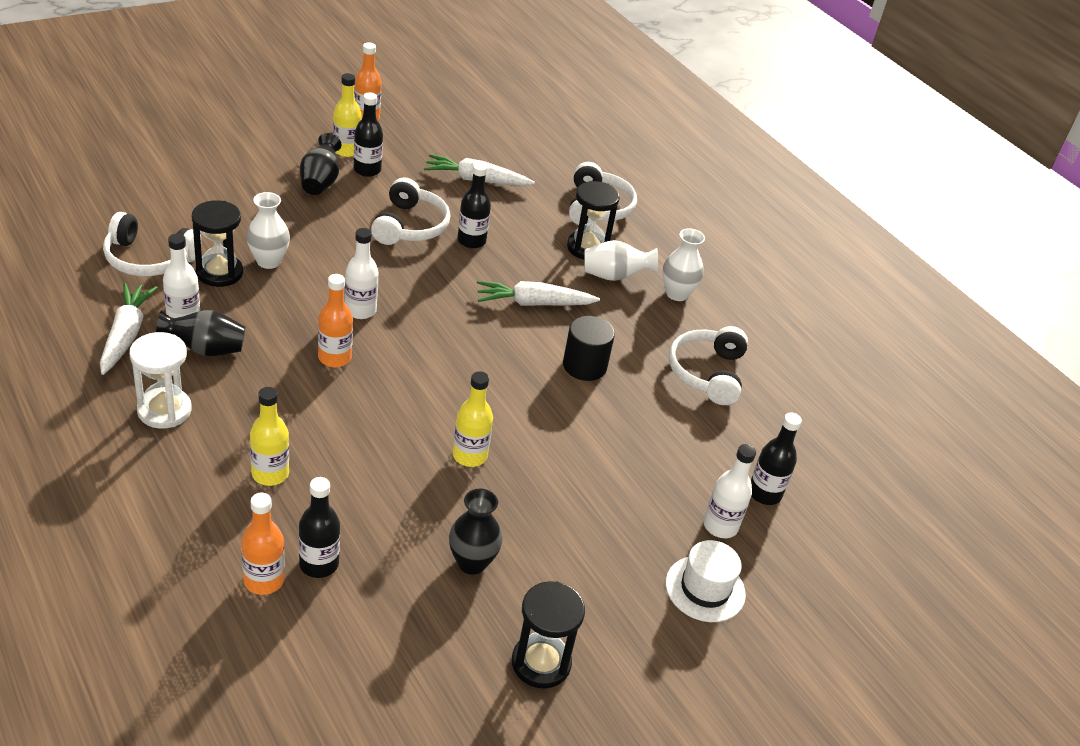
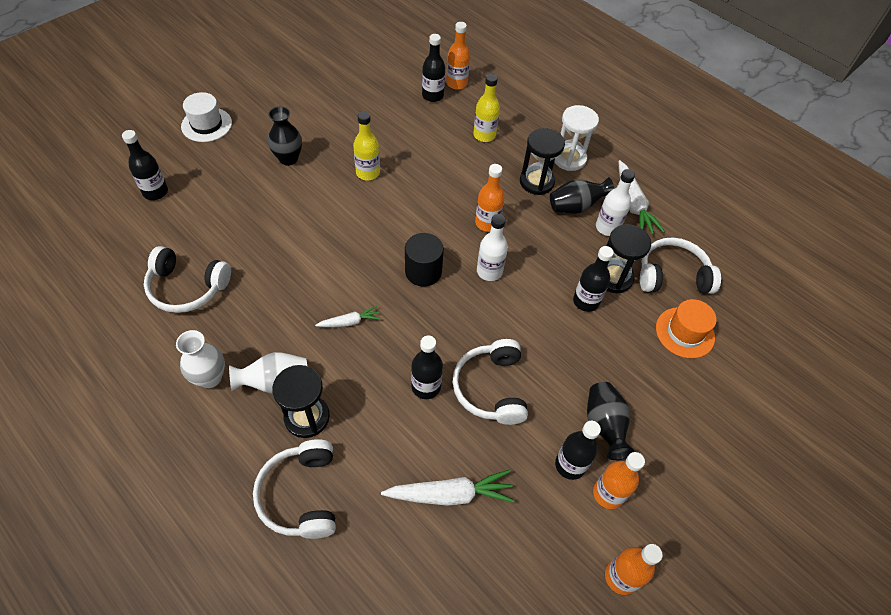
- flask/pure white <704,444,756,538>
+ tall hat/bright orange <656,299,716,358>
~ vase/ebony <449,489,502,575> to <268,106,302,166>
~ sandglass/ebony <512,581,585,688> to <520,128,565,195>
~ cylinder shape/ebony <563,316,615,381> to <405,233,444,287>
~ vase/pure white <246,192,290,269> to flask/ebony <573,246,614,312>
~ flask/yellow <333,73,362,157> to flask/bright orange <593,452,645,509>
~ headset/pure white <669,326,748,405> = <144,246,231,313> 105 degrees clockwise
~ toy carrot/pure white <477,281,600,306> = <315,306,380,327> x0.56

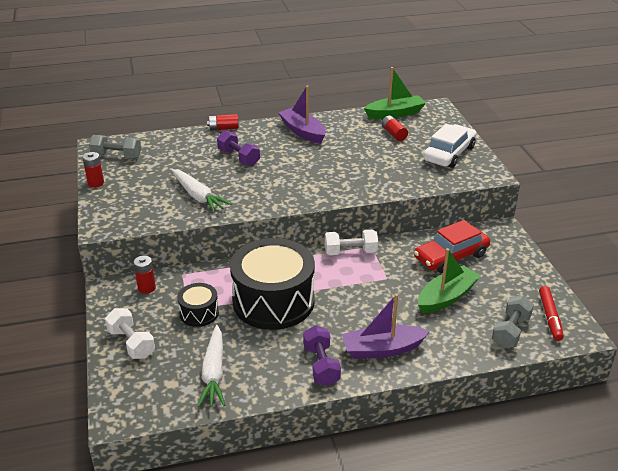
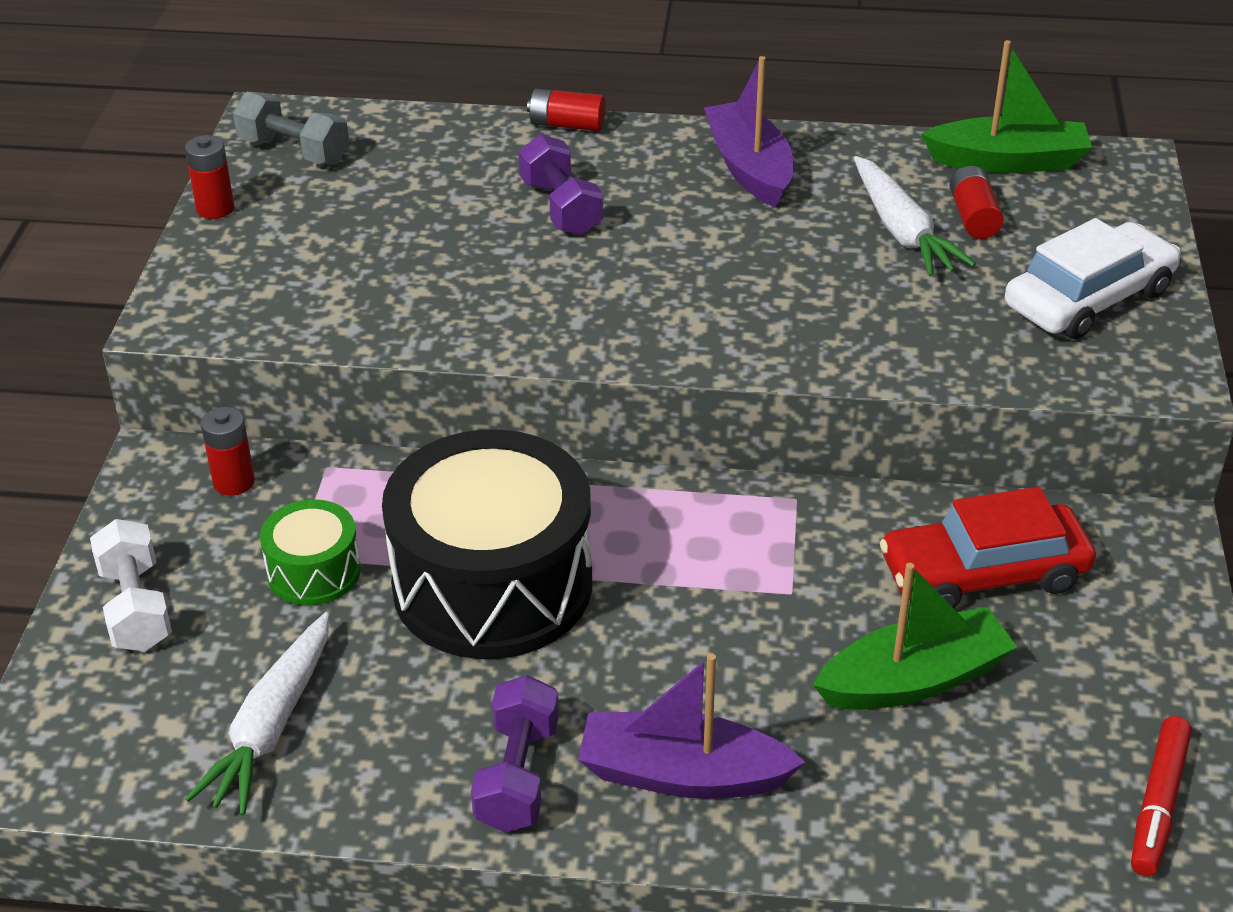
- hand weight/pure white <325,229,378,255>
- hand weight/gray <492,295,534,348>
~ toy carrot/pure white <172,169,232,213> to <854,156,976,277>
~ snare drum/ebony <177,283,219,327> to snare drum/leaf-green <260,499,361,605>

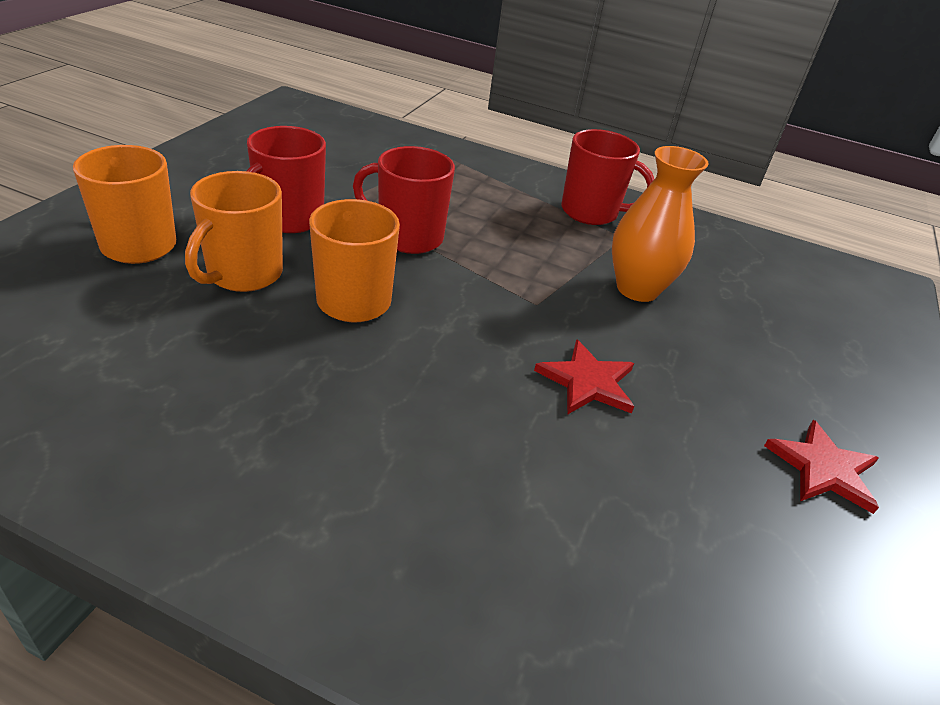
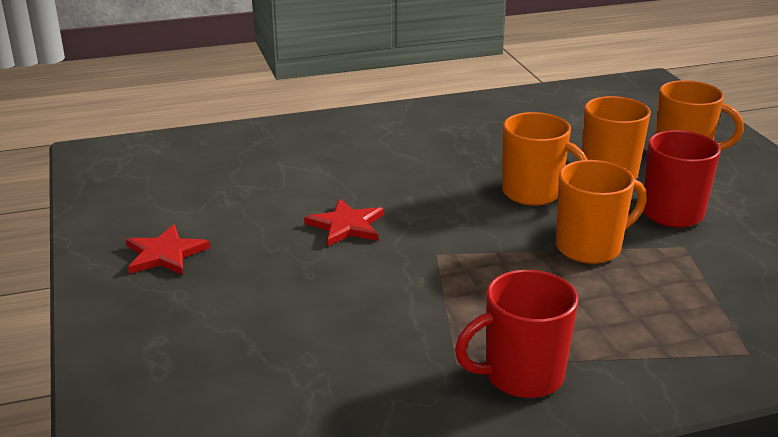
- vase/bright orange <612,146,709,302>
~ tea mug/crimson <353,146,455,254> to tea mug/bright orange <556,160,647,264>

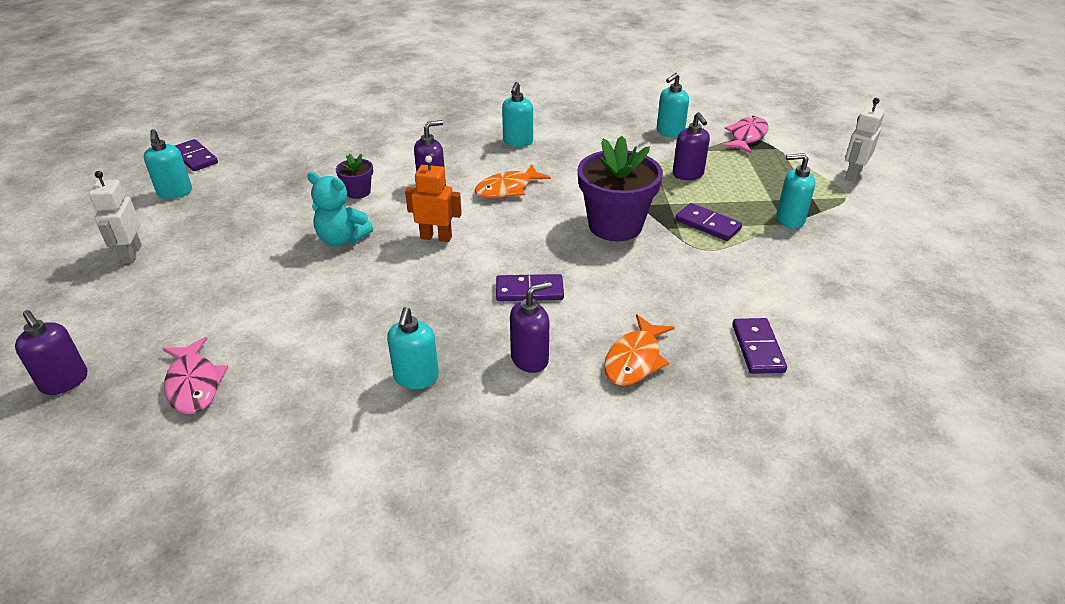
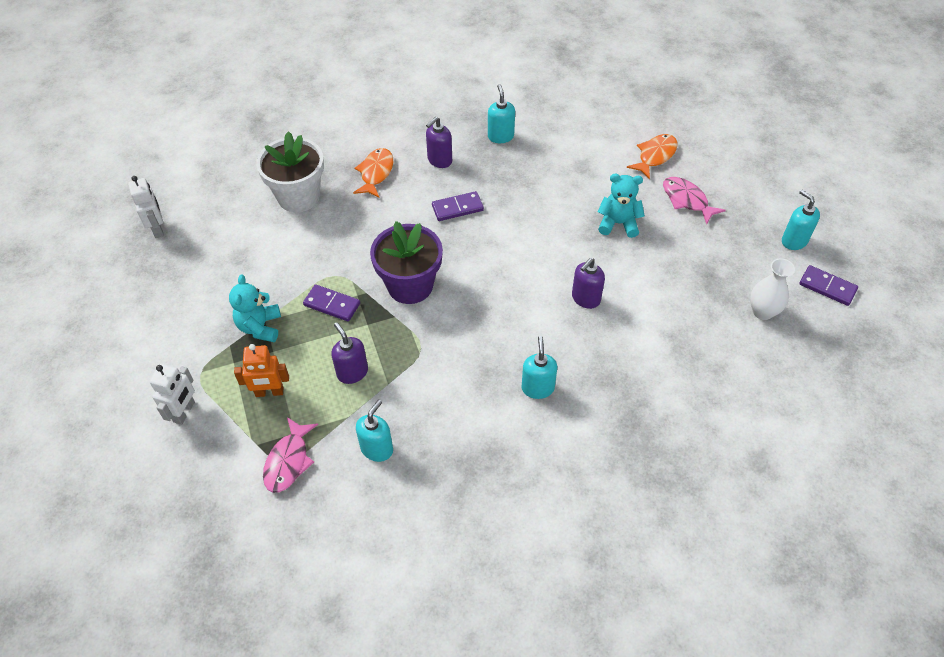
- pump bottle/royal purple <15,310,88,395>
- flower pot/royal purple <336,154,373,199>
+ vase/pure white <750,258,795,320>
~ robot/pure white <89,171,142,264> to <128,176,164,238>
~ fish/pink <162,337,228,414> to <663,177,726,224>
~ robot/bright orange <405,155,462,242> to <234,344,289,397>
~ fish/bright orange <475,164,551,198> to <627,134,677,179>
~ domino piece/royal purple <732,318,787,374> to flower pot/pure white <256,131,324,212>
~ pump bottle/turquoise <776,153,815,229> to teddy/turquoise <229,274,281,342>

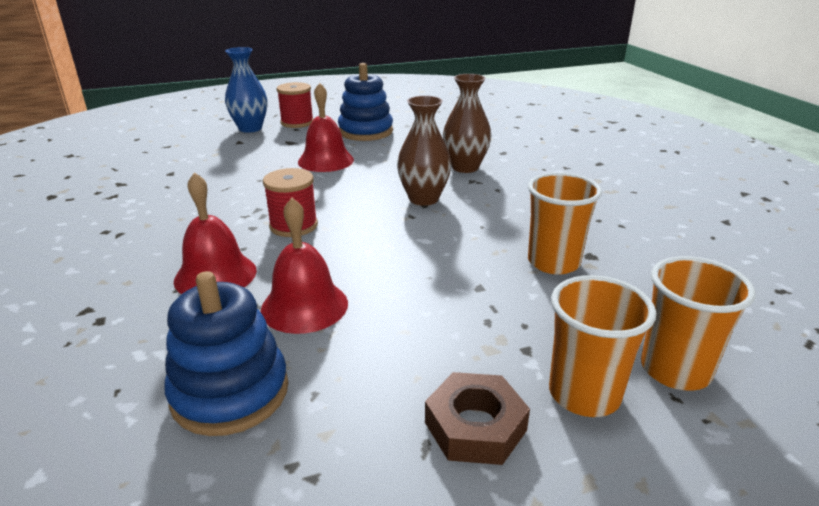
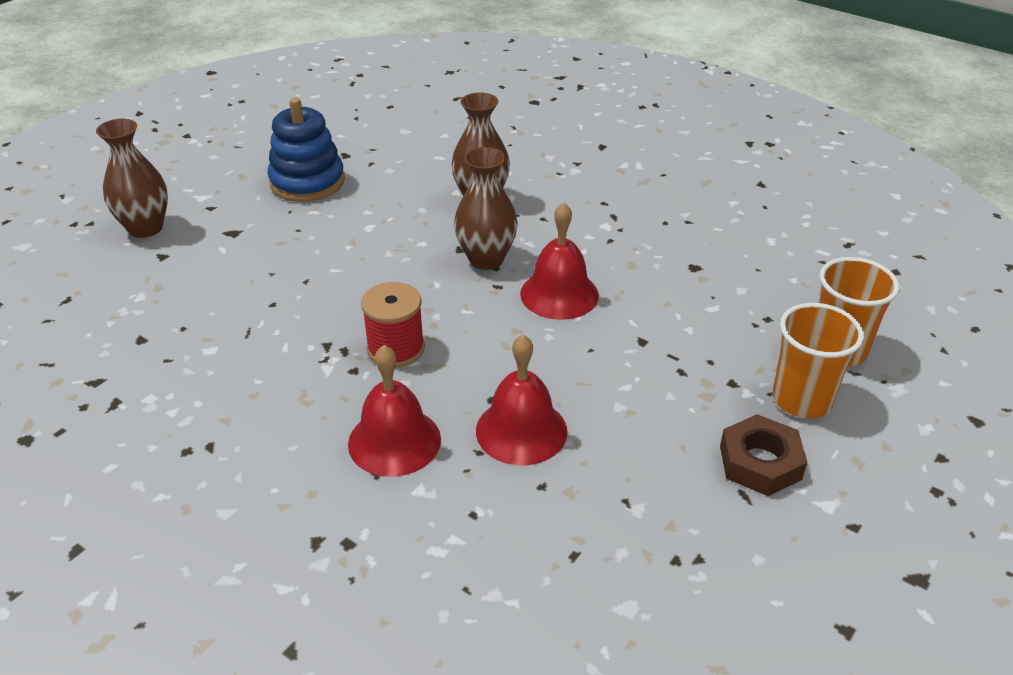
- stacking rings/cobalt <164,271,289,436>
- spool/crimson <277,82,313,128>
- cup/bright orange <528,172,602,274>
~ hand bell/crimson <298,83,354,172> to <520,202,599,320>
~ vase/cobalt <225,47,267,133> to vase/brown <96,119,168,238>

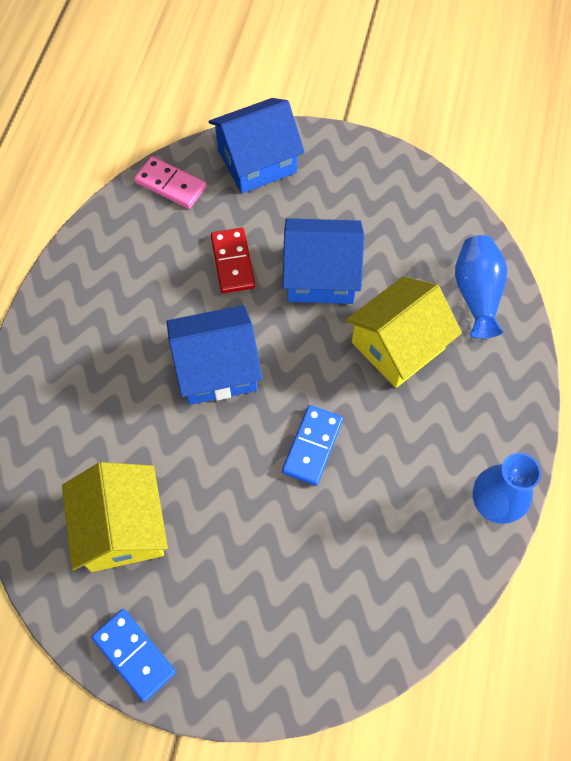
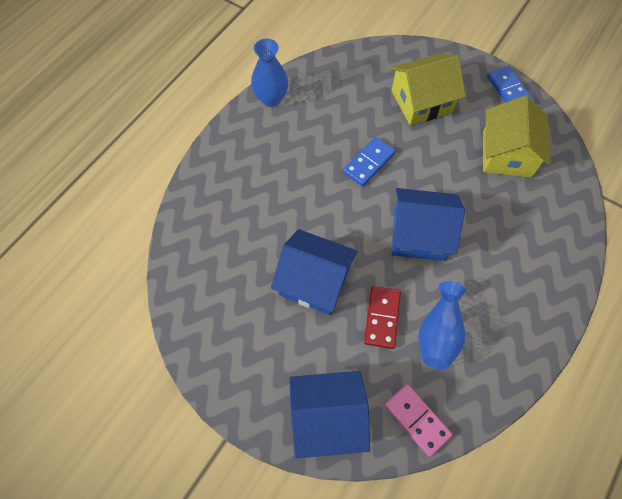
~ house/yellow <346,276,462,388> to <390,53,466,125>
~ vase/cobalt <455,235,507,339> to <418,281,466,370>

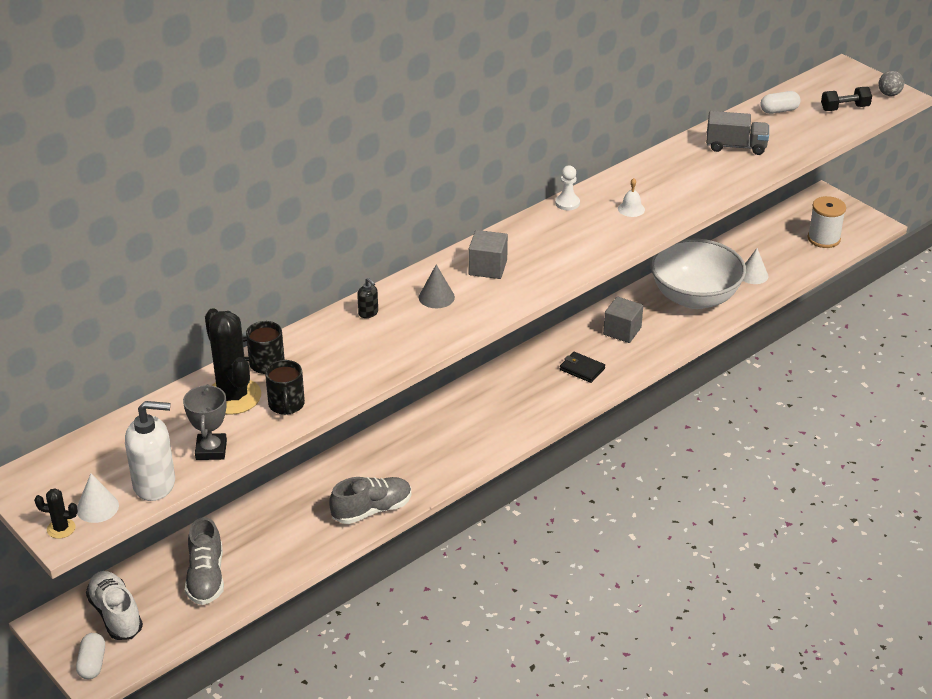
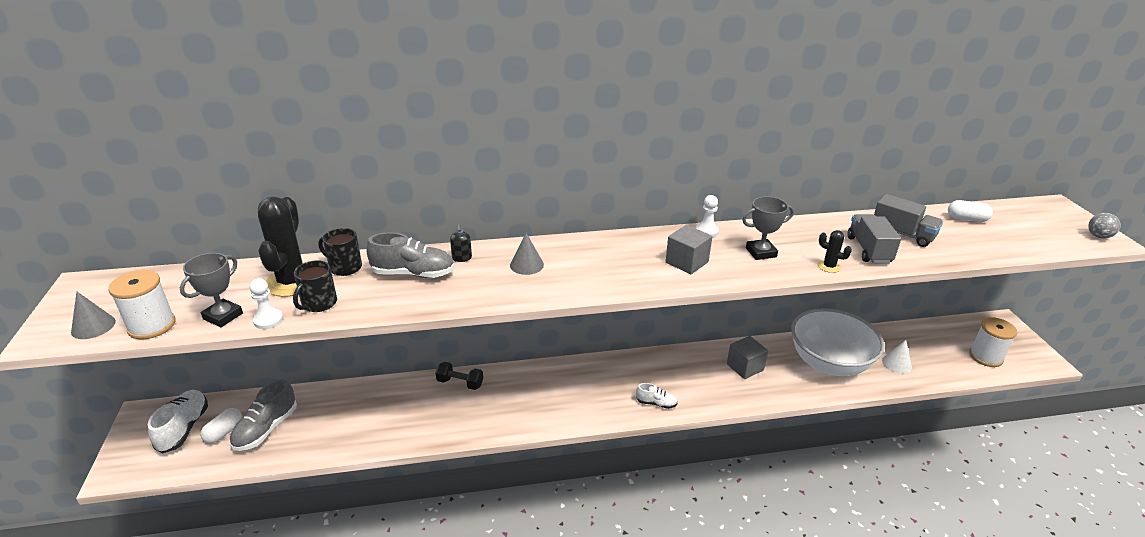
- card wallet/ebony <560,352,605,383>
+ chess pawn/pure white <250,278,283,329>
+ sneaker/pure white <636,383,677,409>
+ lorry/gray <848,214,901,263>
~ saguaro cactus/ebony <34,488,78,539> to <818,230,852,273>
~ pill/pure white <76,633,105,679> to <200,408,242,443>
~ sneaker/gray <329,477,411,524> to <367,232,454,278>
~ solid cube/gray <469,230,508,279> to <666,225,712,274>
~ hand weight/ebony <821,87,872,111> to <435,362,483,390>
~ pump bottle/pure white <125,401,175,501> to spool/pure white <108,270,176,340>
~ hand bell/pure white <618,178,645,217> to trophy/gray <742,196,794,260>
~ cone shape/pure white <77,474,119,523> to cone shape/gray <71,292,116,339>

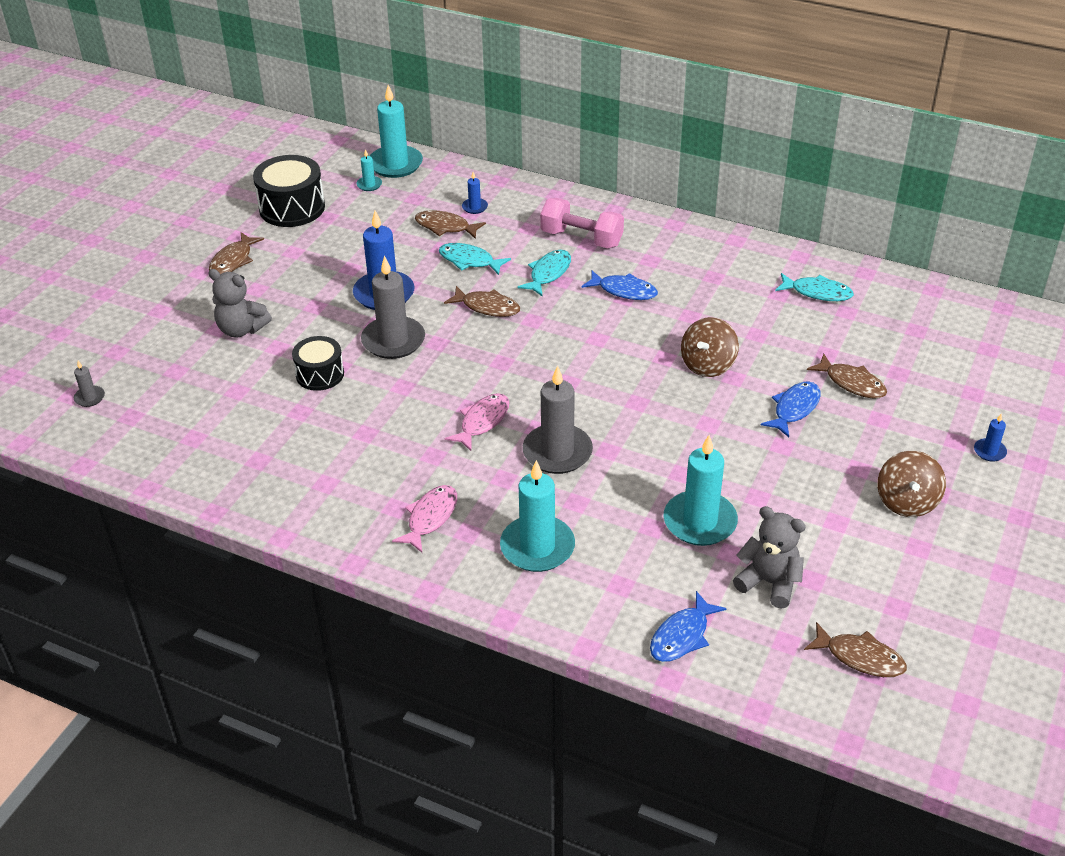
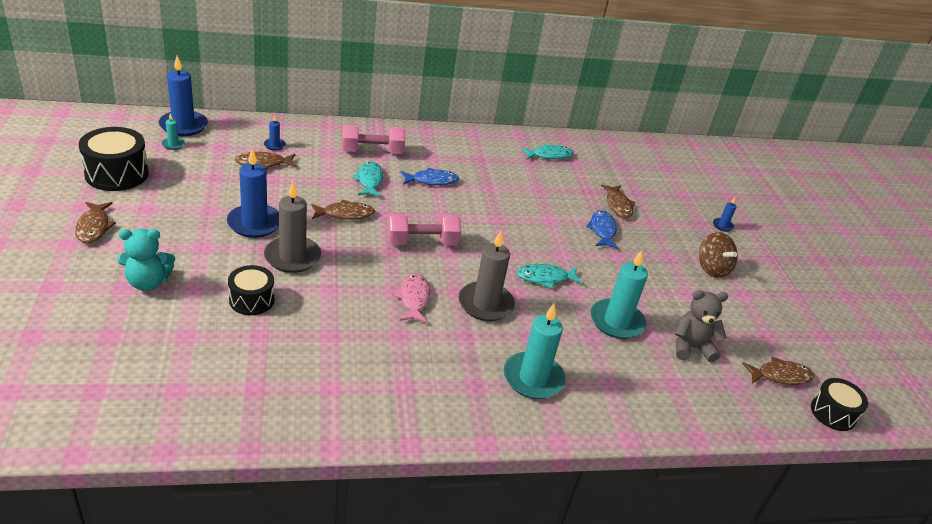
- pillar candle/gray <74,361,105,407>
- fish/pink <392,485,457,553>
- fish/cobalt <650,591,726,662>
- spinning top/brown <681,317,739,377>
+ hand weight/pink <387,213,461,245>
+ snare drum/ebony <811,378,868,431>
~ fish/turquoise <439,243,511,275> to <517,264,583,289>
~ teddy/gray <208,269,272,337> to teddy/turquoise <117,229,175,291>
~ pillar candle/turquoise <370,85,423,178> to pillar candle/cobalt <159,56,208,136>
~ fish/brown <807,354,887,399> = <601,185,635,218> 75 degrees clockwise

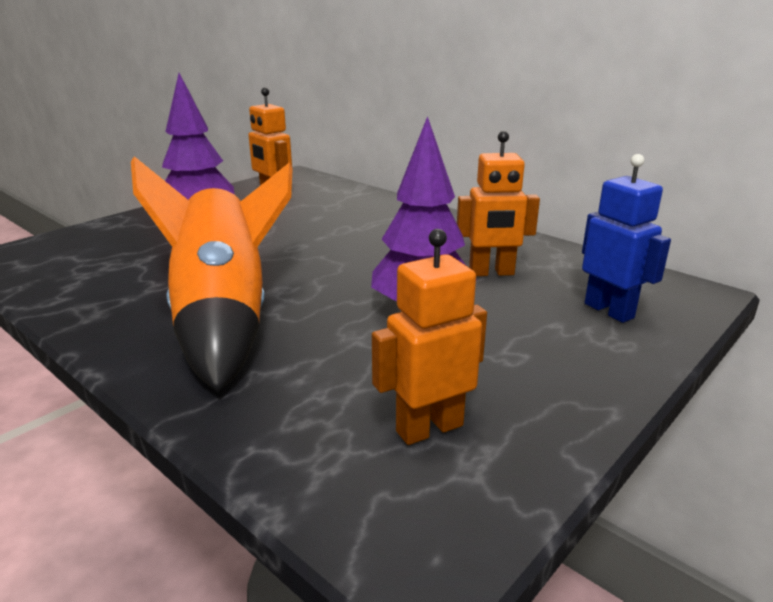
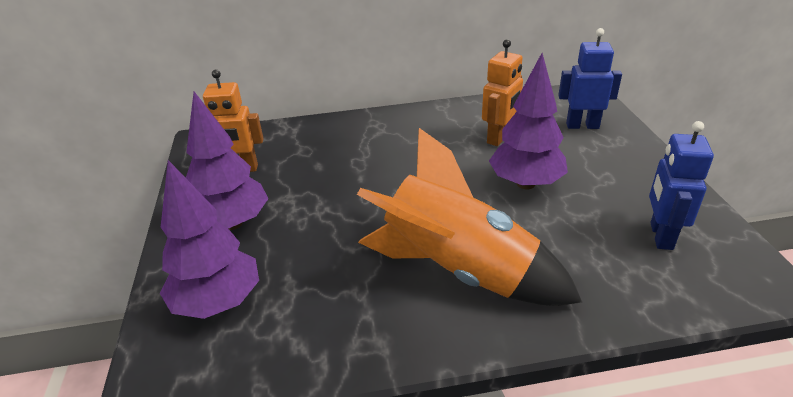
+ tree/royal purple <160,160,259,319>
~ robot/bright orange <372,229,487,445> to robot/cobalt <649,121,714,250>

